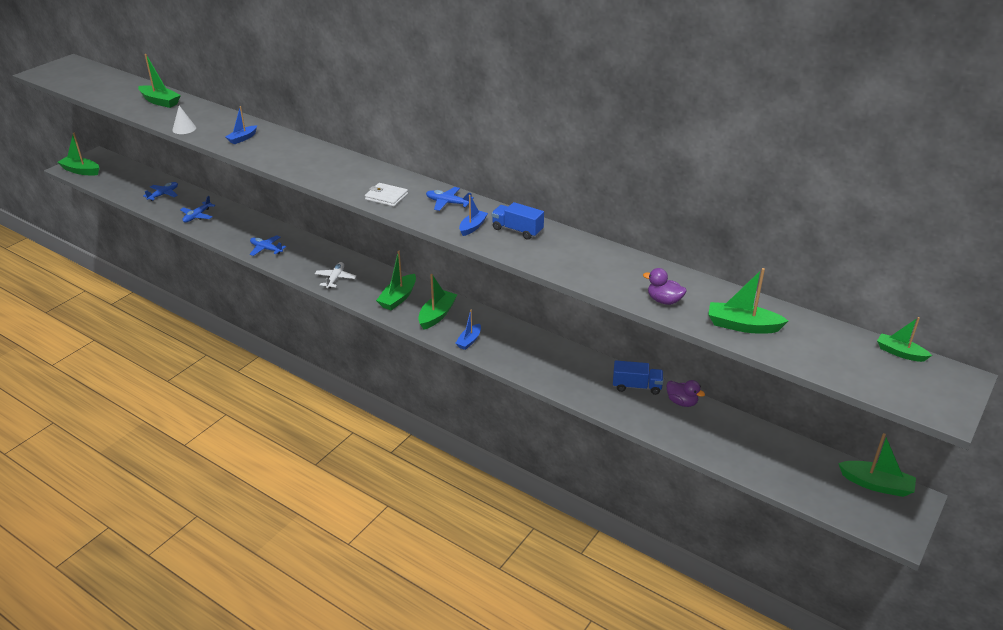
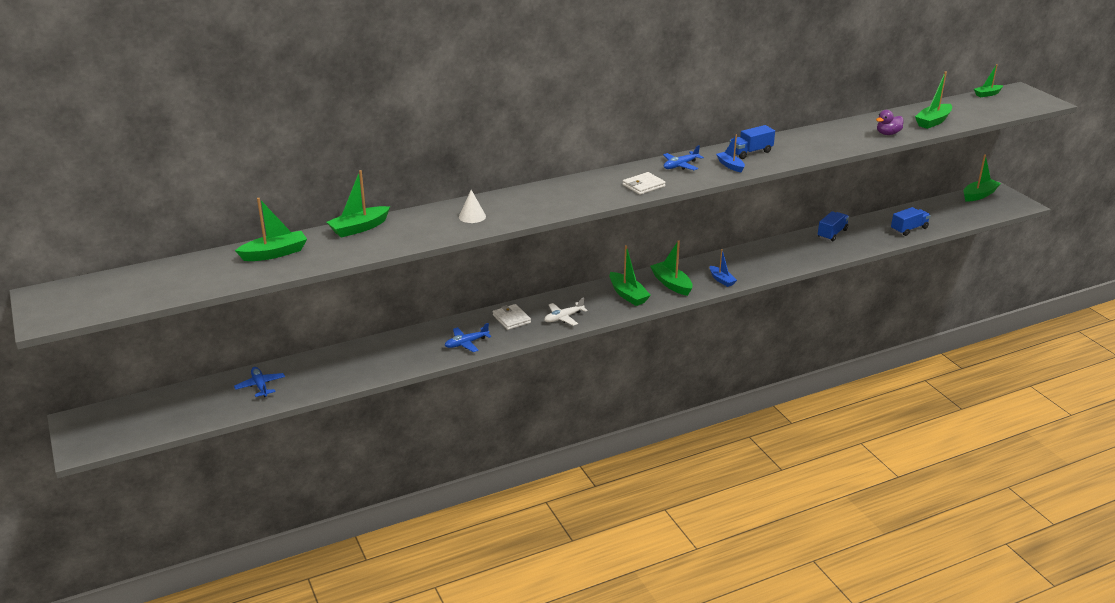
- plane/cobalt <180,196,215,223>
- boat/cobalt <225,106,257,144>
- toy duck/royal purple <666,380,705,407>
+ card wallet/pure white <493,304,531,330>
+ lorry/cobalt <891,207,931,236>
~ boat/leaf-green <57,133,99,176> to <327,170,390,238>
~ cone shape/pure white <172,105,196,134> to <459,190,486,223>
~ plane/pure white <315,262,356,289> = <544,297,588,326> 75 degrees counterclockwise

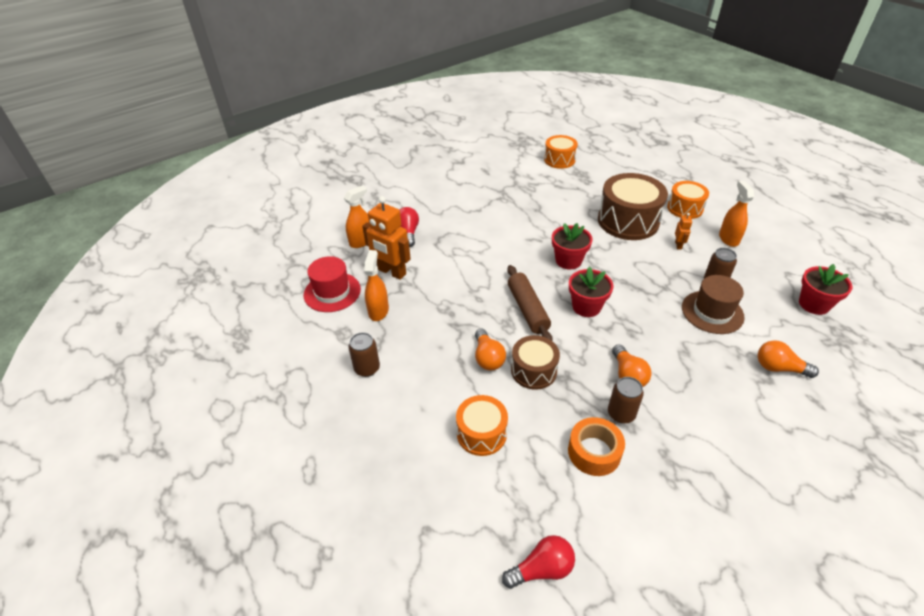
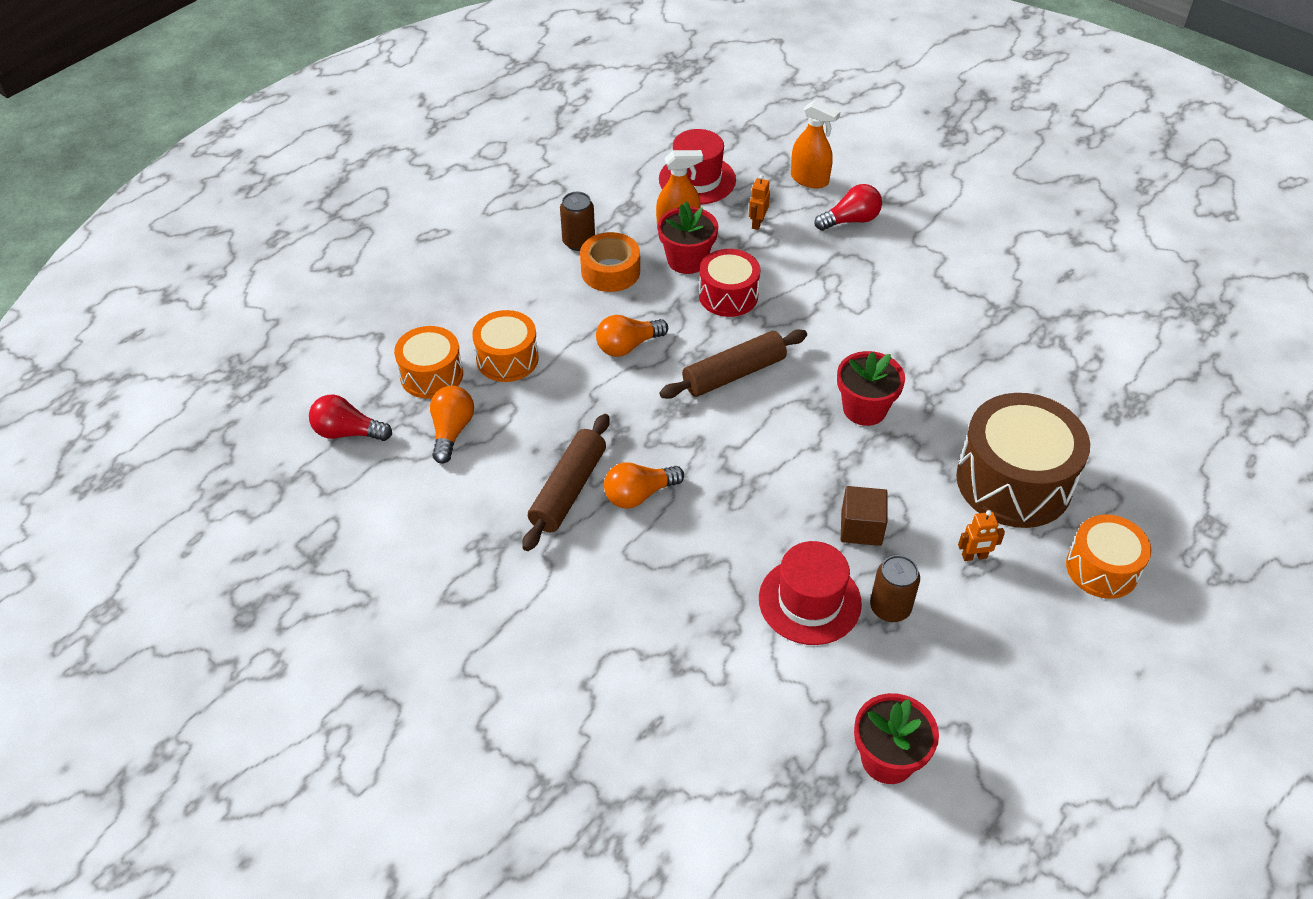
- snare drum/brown <511,335,560,390>
- spray bottle/bright orange <719,181,754,247>
+ snare drum/crimson <699,249,760,317>
+ solid cube/brown <841,486,888,546>
~ snare drum/bright orange <544,135,578,169> to <394,326,463,399>
~ sticky tape/bright orange <568,417,625,476> to <580,232,640,292>
~ flower pot/crimson <569,266,613,317> to <658,202,719,274>
~ bulb/bright orange <758,340,819,378> to <430,386,474,464>
~ soda can/brown <608,377,644,423> to dough roller/brown <522,414,610,551>
~ tall hat/brown <682,275,744,334> to tall hat/crimson <759,541,862,645>
~ bulb/crimson <502,535,575,589> = <309,395,392,441> 135 degrees clockwise
~ robot/bright orange <362,196,411,280> = <749,175,770,230> x0.46

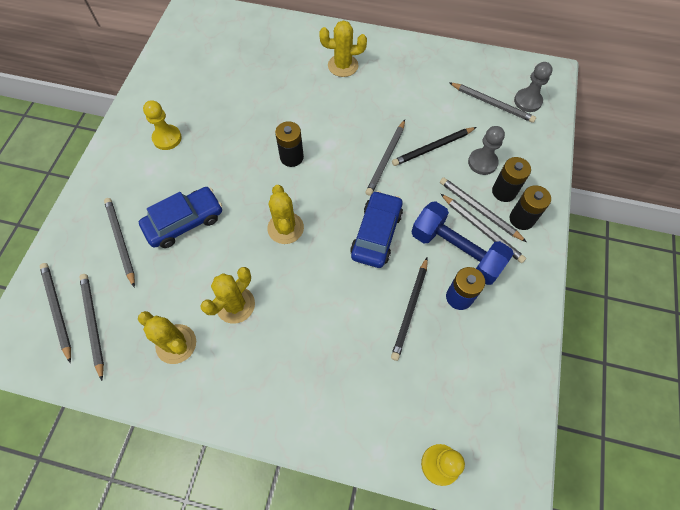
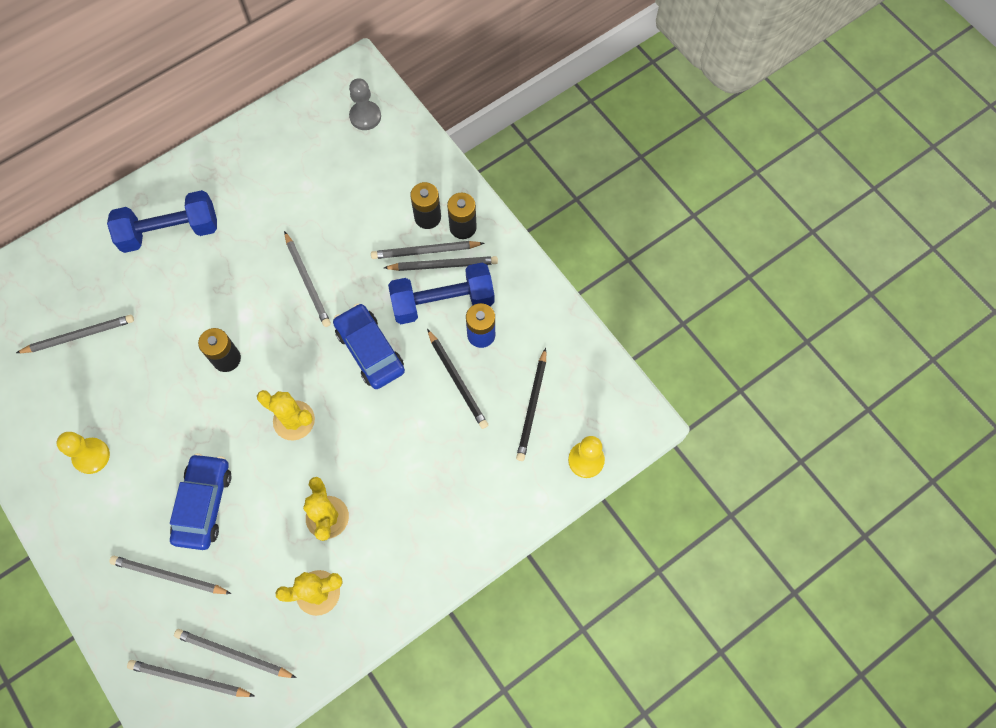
- chess pawn/gray <468,126,505,175>
~ lead pencil/ebony <392,127,477,166> to <516,348,546,461>
~ lead pencil/gray <449,82,536,123> to <16,315,134,353>
~ saguaro cactus/yellow <319,20,367,77> to hand weight/cobalt <107,190,217,253>

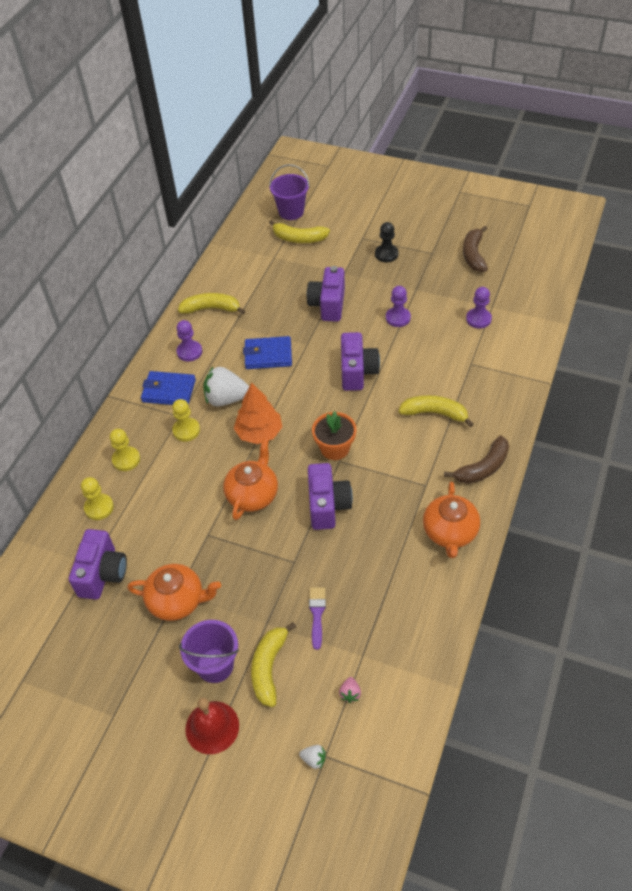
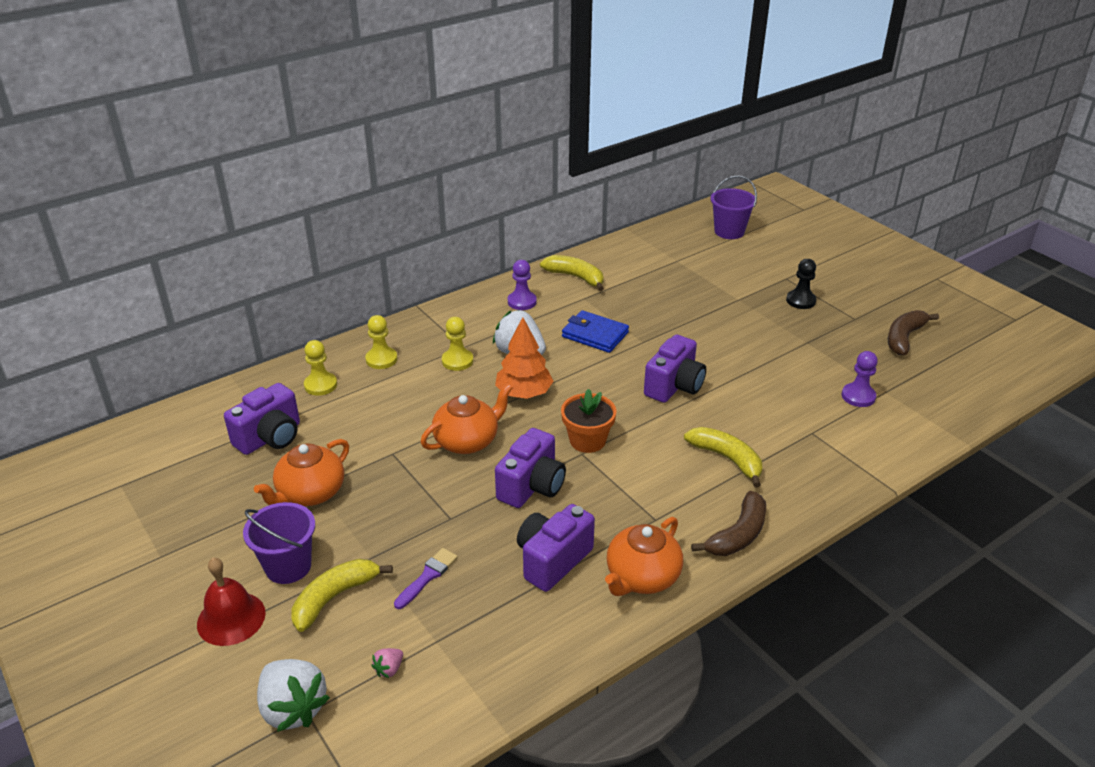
- card wallet/cobalt <141,371,196,405>
- toy banana/yellow <269,220,330,243>
- chess pawn/royal purple <386,286,411,327>
~ compact camera/royal purple <307,266,345,322> to <517,504,595,592>
~ china teapot/bright orange <127,564,221,621> = <254,439,349,506> 90 degrees clockwise
~ toy banana/brown <444,436,509,484> = <691,491,766,556> 45 degrees counterclockwise
~ toy strawberry/pure white <299,745,326,769> = <257,659,330,732> x2.28

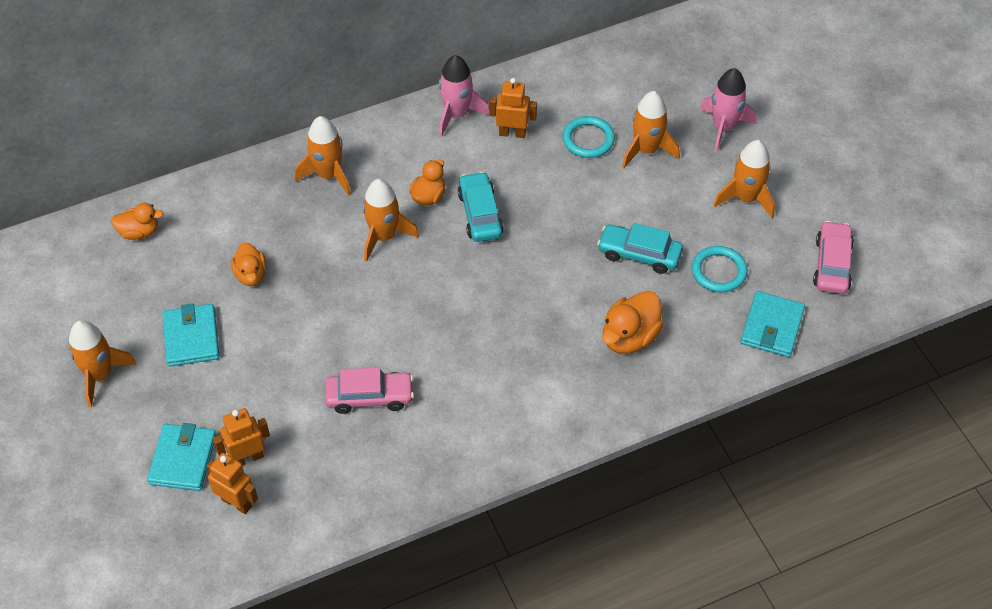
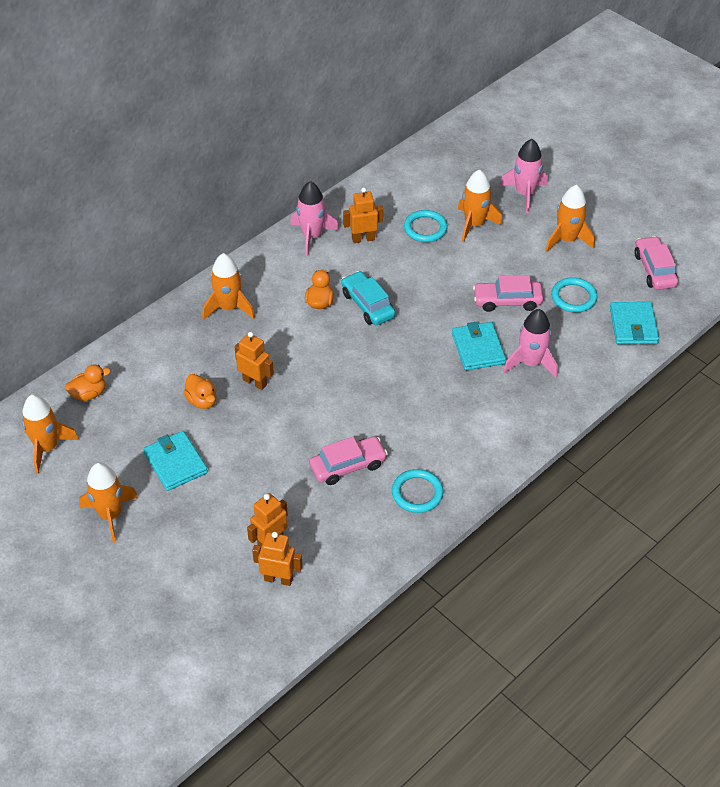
+ robot/bright orange <234,332,274,390>
+ torus/turquoise <392,469,443,513>
~ card wallet/turquoise <147,423,217,491> to <452,322,506,370>
~ toy rocket/bright orange <362,179,419,262> to <22,395,79,474>
~ toy duck/bright orange <602,291,664,354> to toy rocket/pink <503,309,558,378>
~ automobile/turquoise <597,223,683,274> to automobile/pink <473,275,544,312>

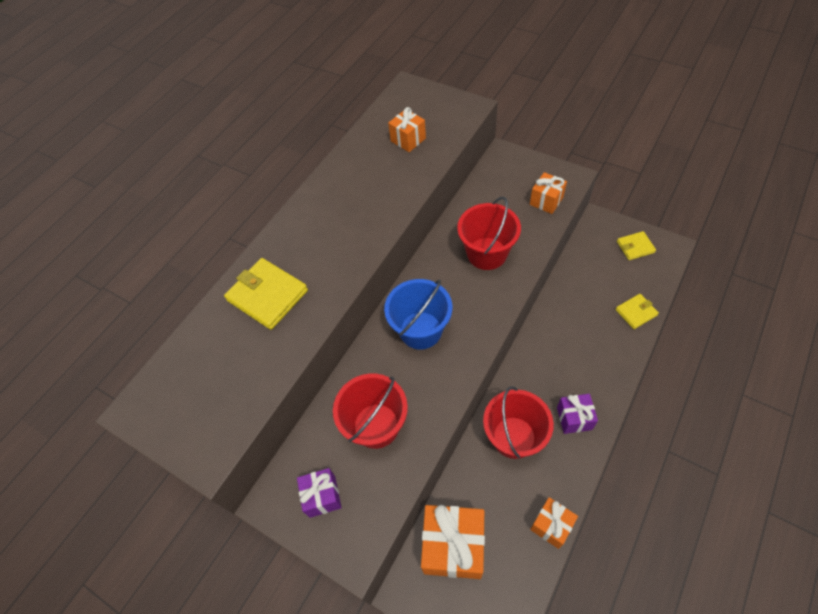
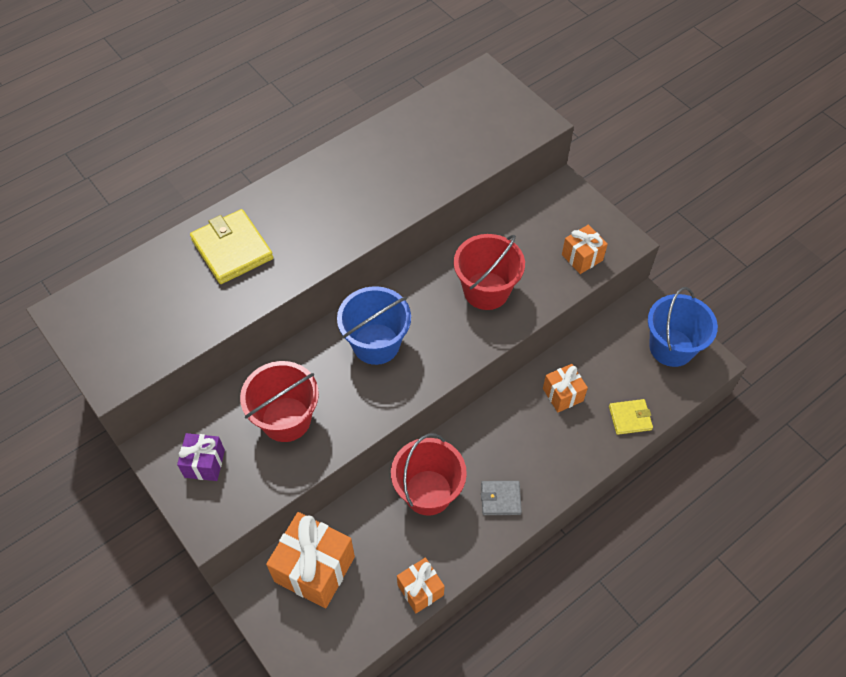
~ present/bright orange <388,107,426,152> to <543,364,588,412>
~ present/royal purple <557,394,598,434> to card wallet/gray <481,481,522,515>
~ card wallet/yellow <617,231,656,260> to pail/cobalt <648,287,718,367>

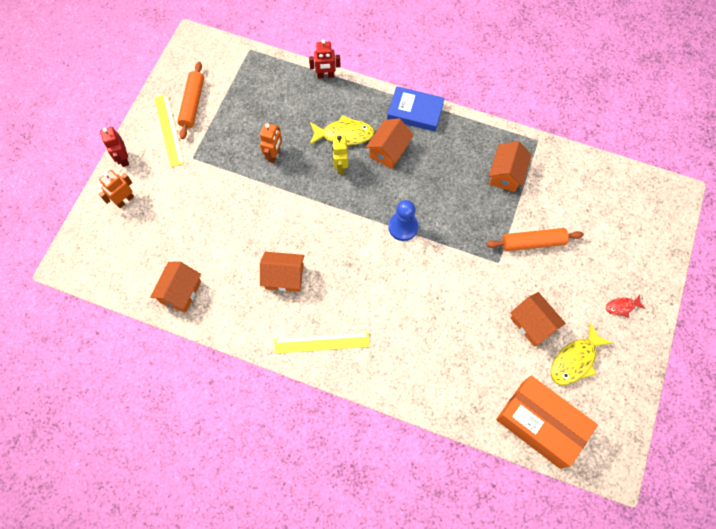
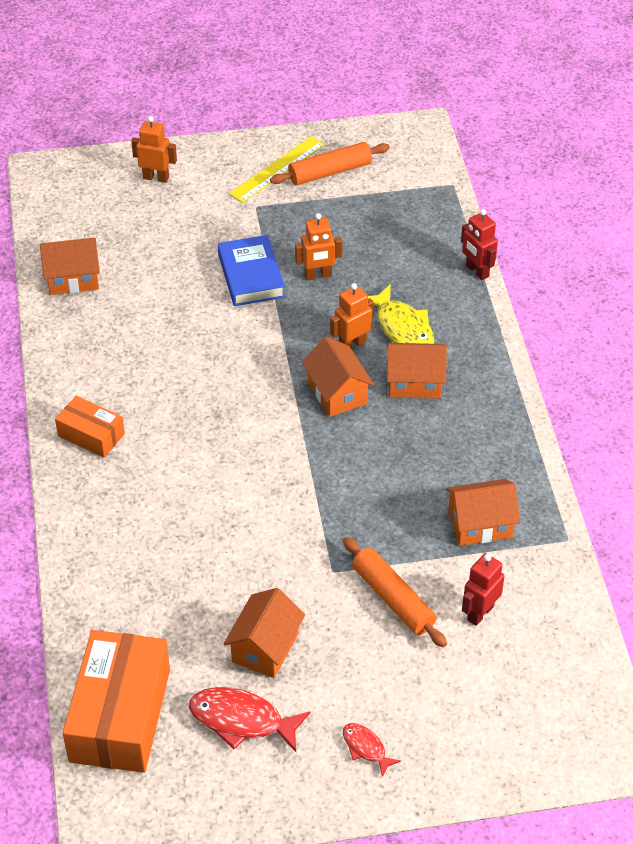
- chess pawn/cobalt <388,200,418,241>
~ robot/crimson <100,127,129,167> to <462,553,505,626>
~ house/bright orange <260,252,305,292> to <302,337,374,417>
~ book/cobalt <387,86,445,131> to <218,235,285,306>
~ straightedge/yellow <274,332,370,354> to box/bright orange <55,396,125,458>
~ robot/yellow <332,135,348,174> to robot/bright orange <330,283,374,349>
~ fish/yellow <551,323,612,385> to fish/crimson <189,687,310,752>

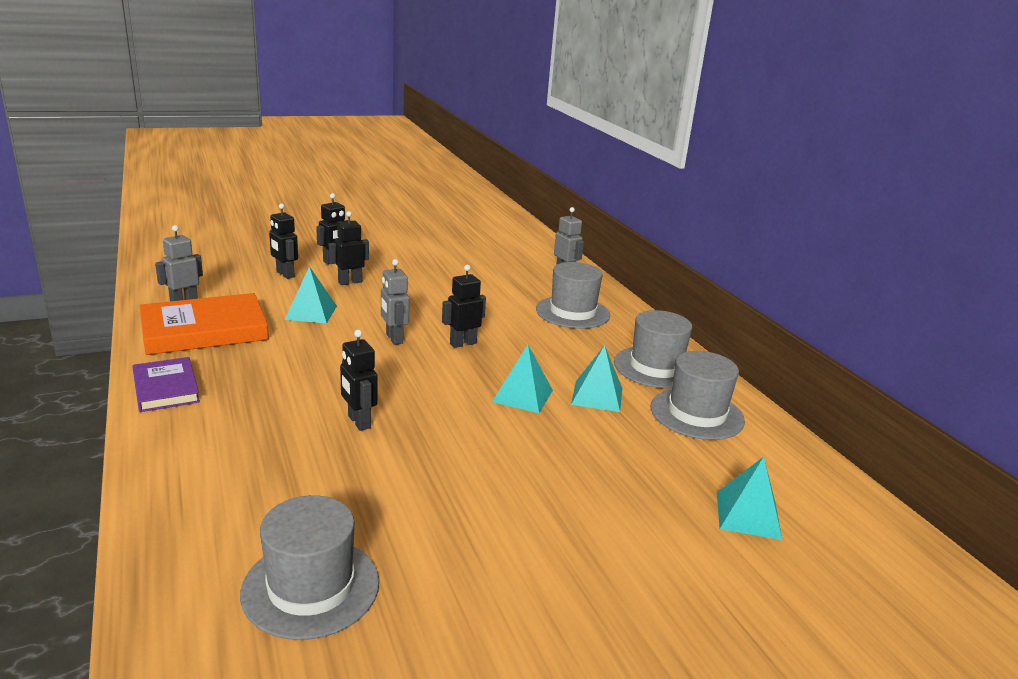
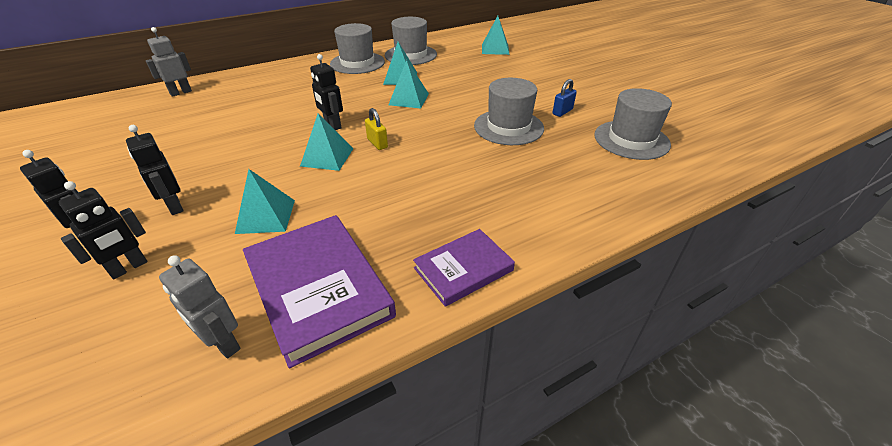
- robot/ebony <340,330,378,431>
+ padlock/yellow <365,108,388,150>
+ padlock/cobalt <552,79,577,117>
~ tall hat/gray <536,262,610,329> to <474,78,544,145>
~ robot/gray <381,259,410,345> to pyramid shape/turquoise <300,113,354,171>
~ book/bright orange <140,293,269,355> to book/royal purple <243,215,396,368>

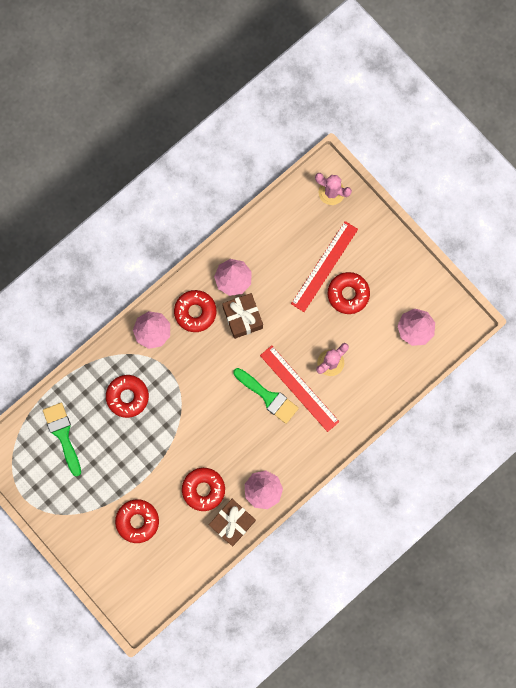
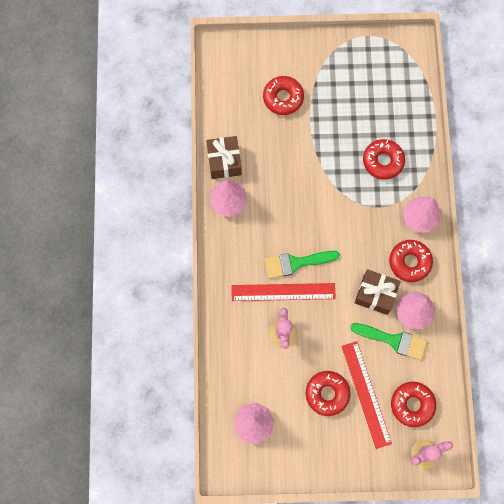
~ brush/leaf-green <43,403,81,476> to <350,323,427,360>
~ glazed donut/crimson <182,468,225,511> to <391,382,436,427>

